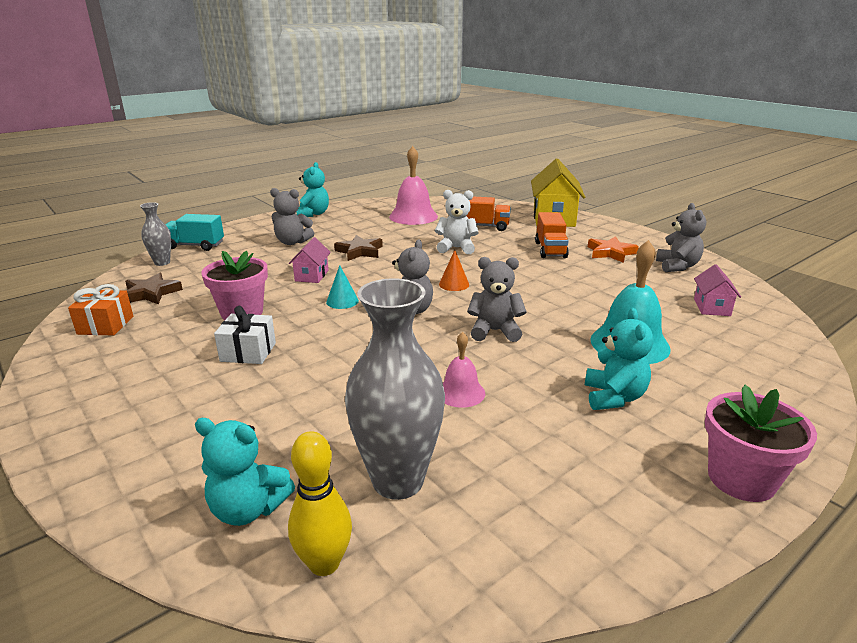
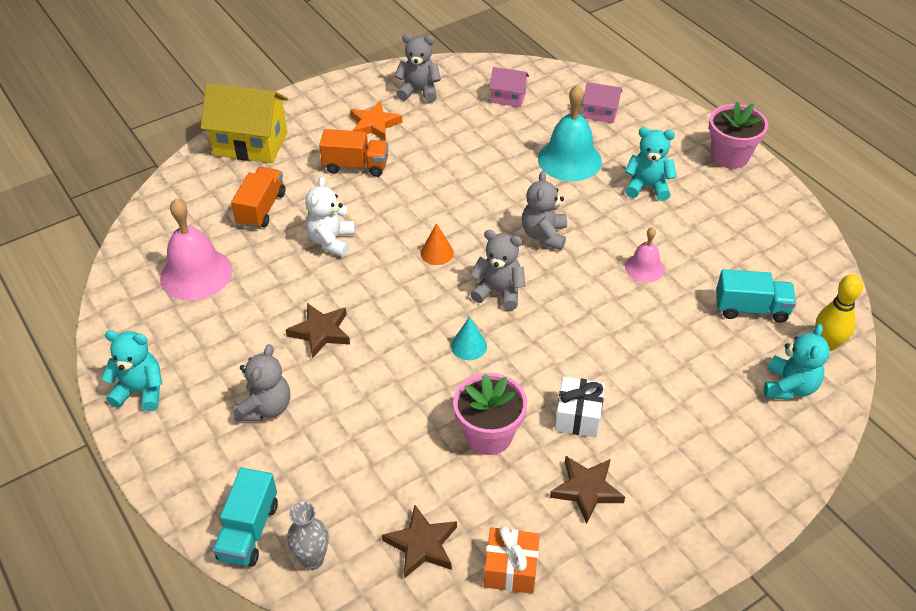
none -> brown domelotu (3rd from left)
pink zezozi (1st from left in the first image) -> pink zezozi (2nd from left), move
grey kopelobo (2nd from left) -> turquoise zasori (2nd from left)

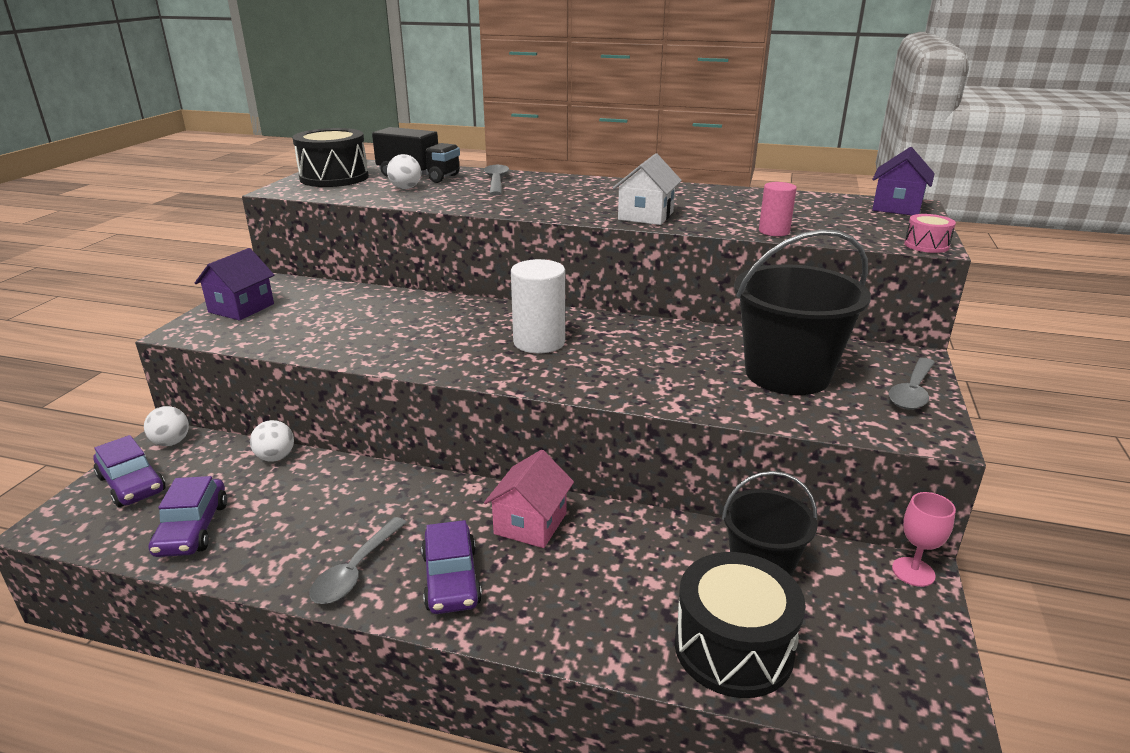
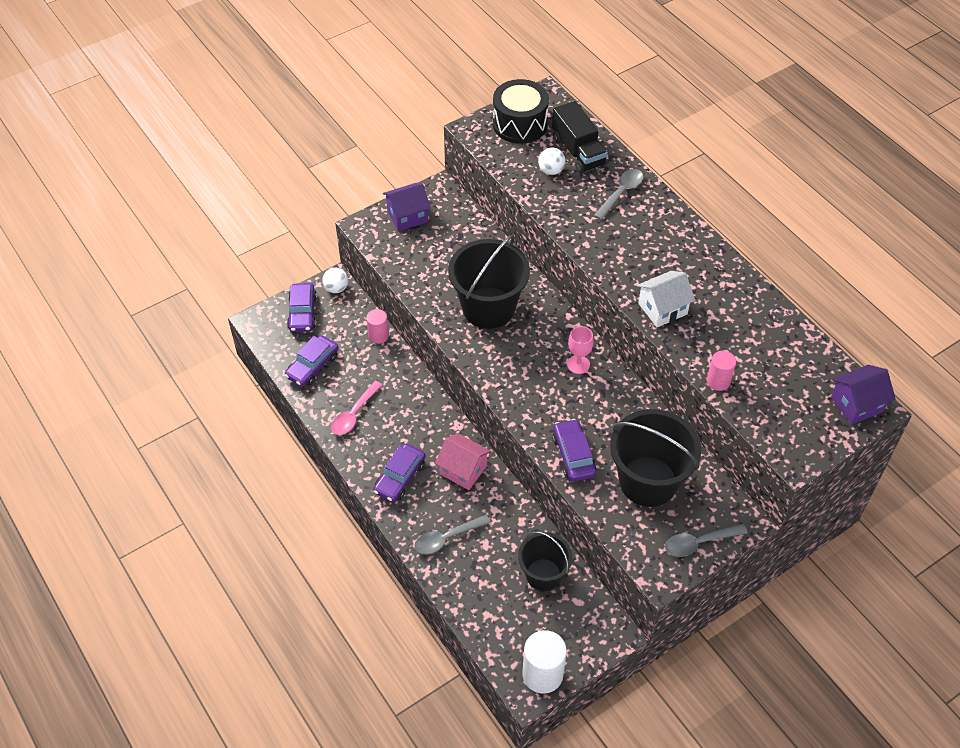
none -> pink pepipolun
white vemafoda (2nd from left) -> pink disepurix (1st from left)
grey pepipolun (1st from left), move
pink zezozi, 60 degrees clockwise
none -> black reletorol (1st from left)
white disepurix, move
none -> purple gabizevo (4th from left)
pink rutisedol, move
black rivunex (2nd from left) -> none
pink rivunex -> none

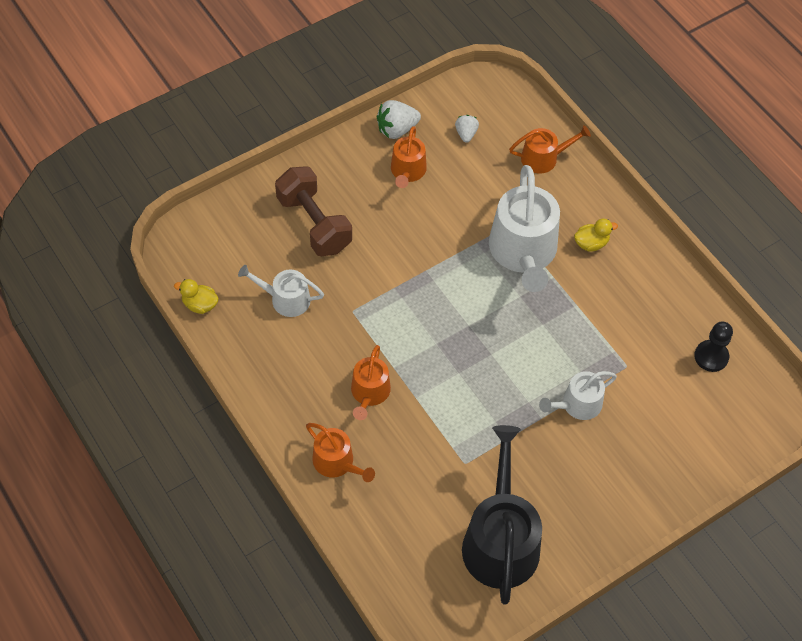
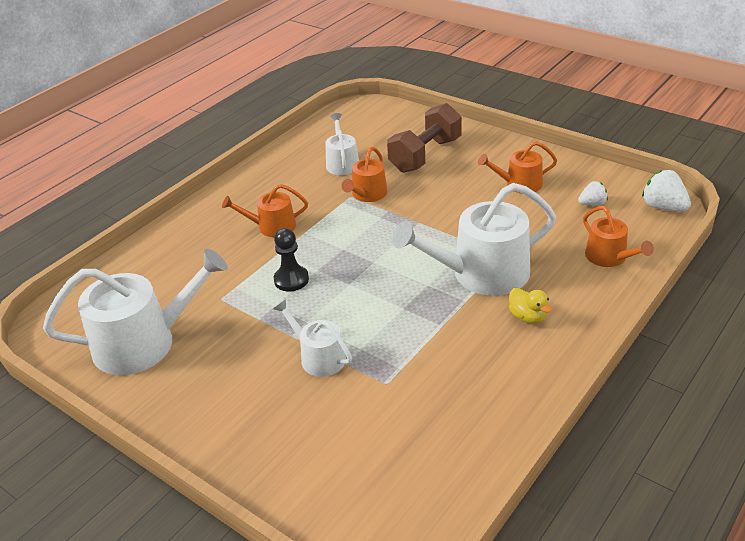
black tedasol -> white tedasol (1st from left)
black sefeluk, move
orange tedasol (1st from left in the first image) -> orange tedasol (2nd from left), move
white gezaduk (1st from left in the first image) -> white gezaduk (2nd from left), move
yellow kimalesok (1st from left) -> none

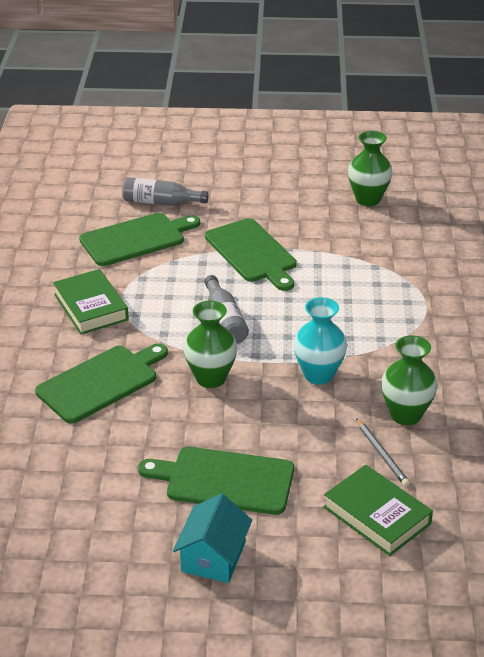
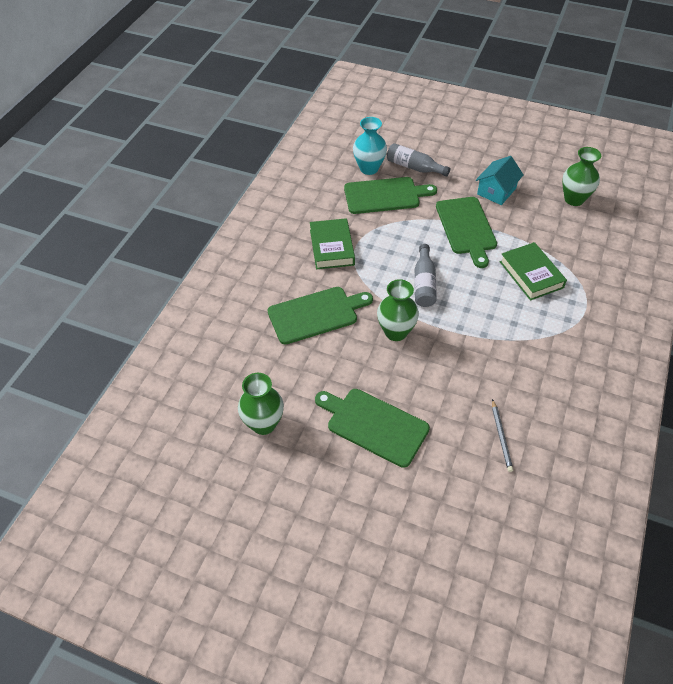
green kopelobo (3rd from left in the first image) -> green kopelobo (1st from left), move
turquoise kopelobo, move
turquoise zezozi, move
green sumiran (2nd from left), move

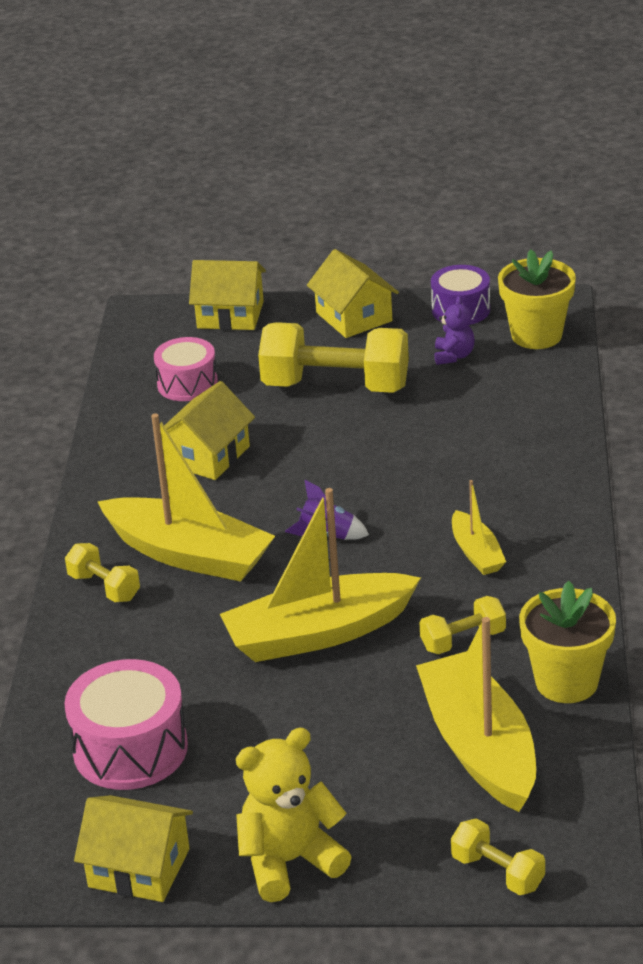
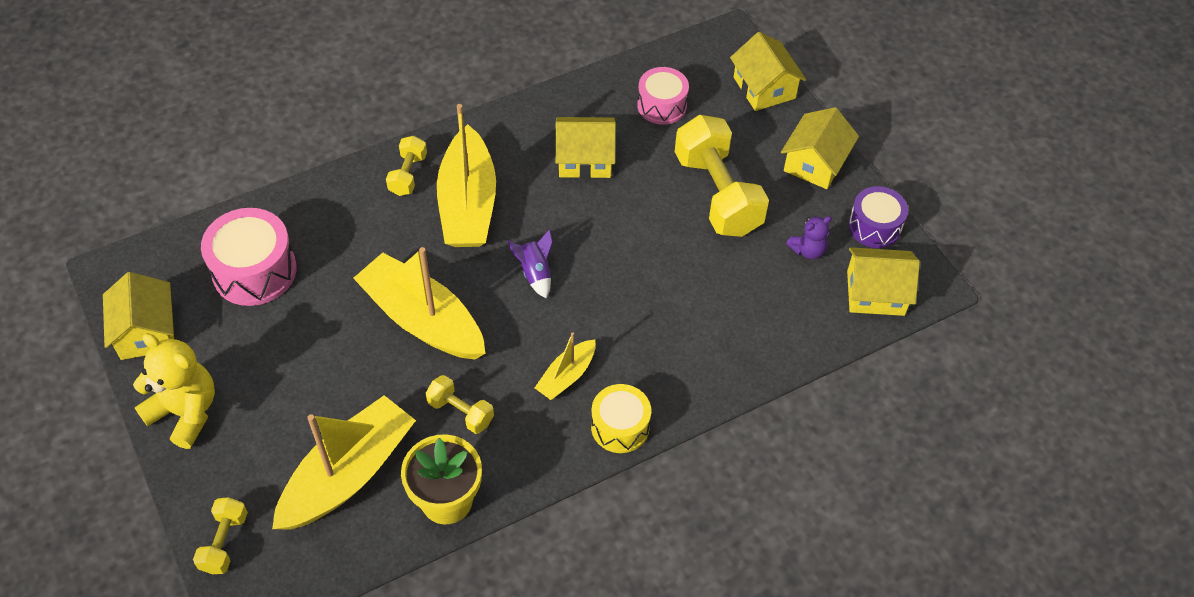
none -> yellow rivunex
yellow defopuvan (1st from left) -> yellow zezozi (5th from left)

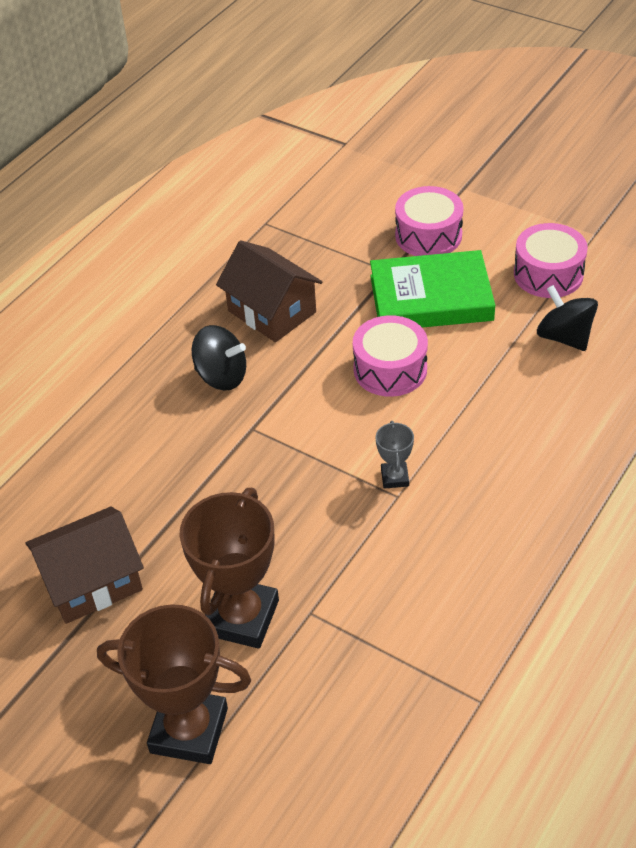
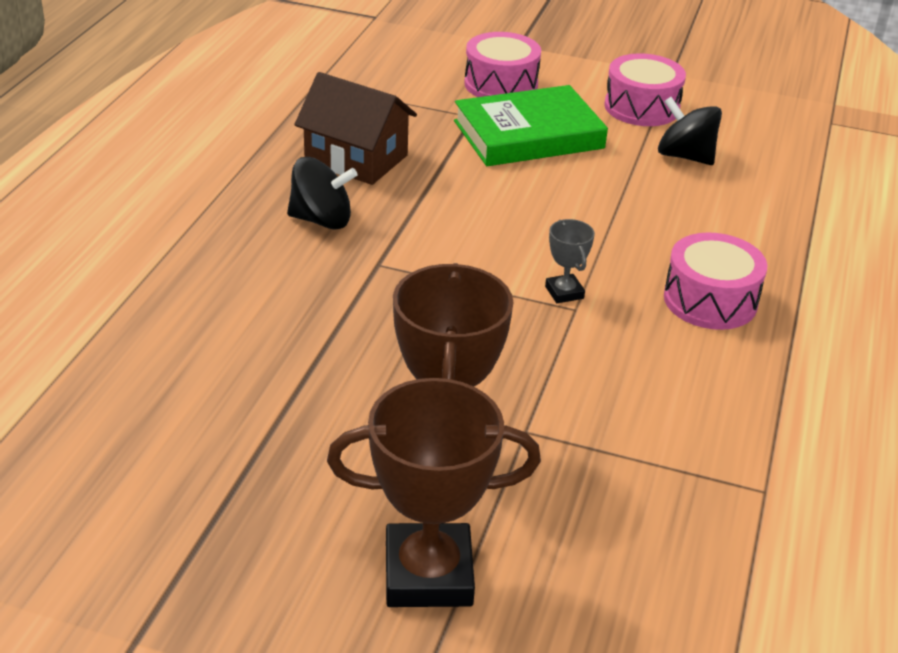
pink rivunex (1st from left in the first image) -> pink rivunex (3rd from left), move
brown zezozi (1st from left) -> none

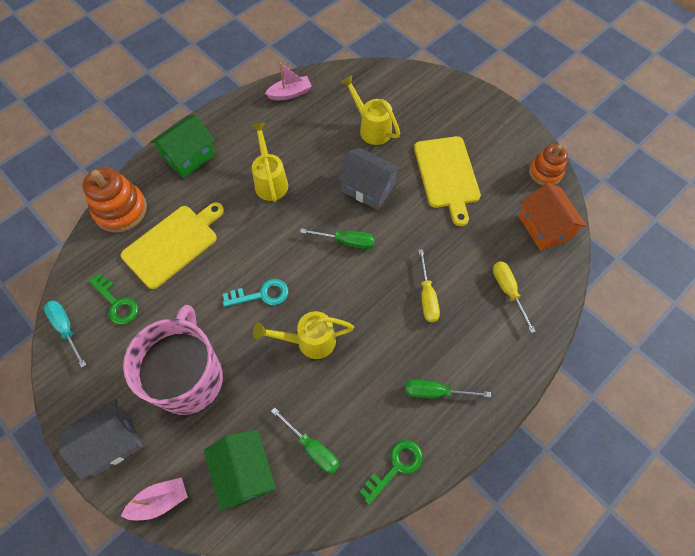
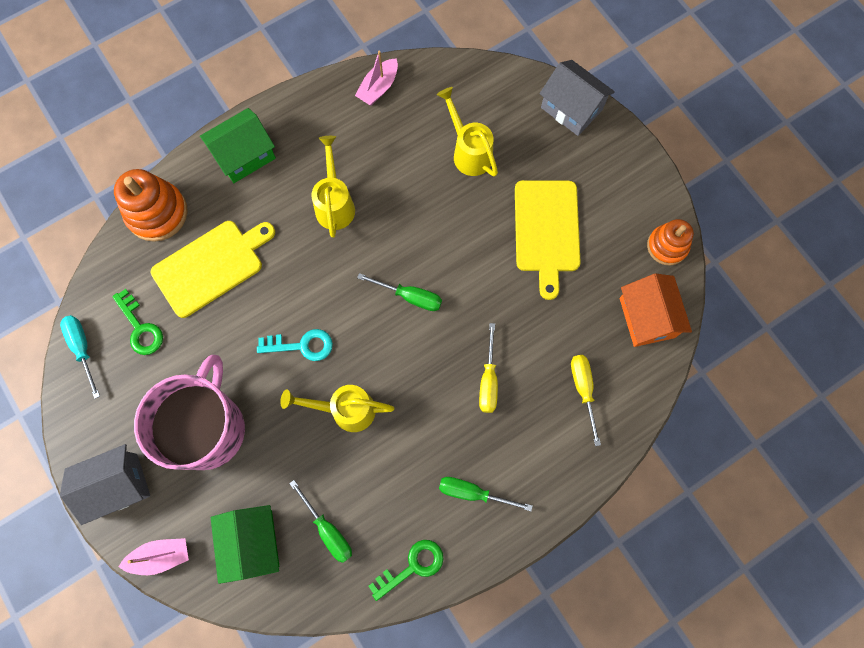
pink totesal (2nd from left), 135 degrees clockwise
grey zezozi (2nd from left), move

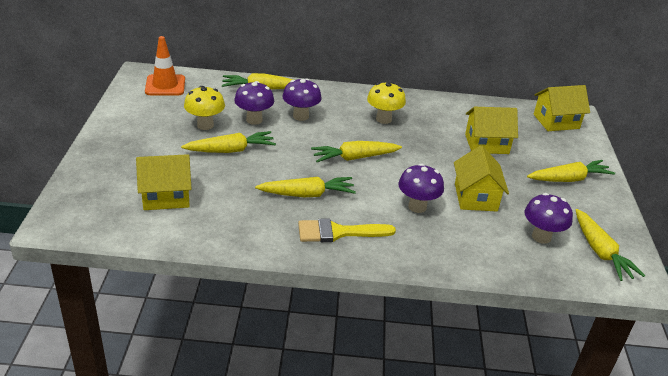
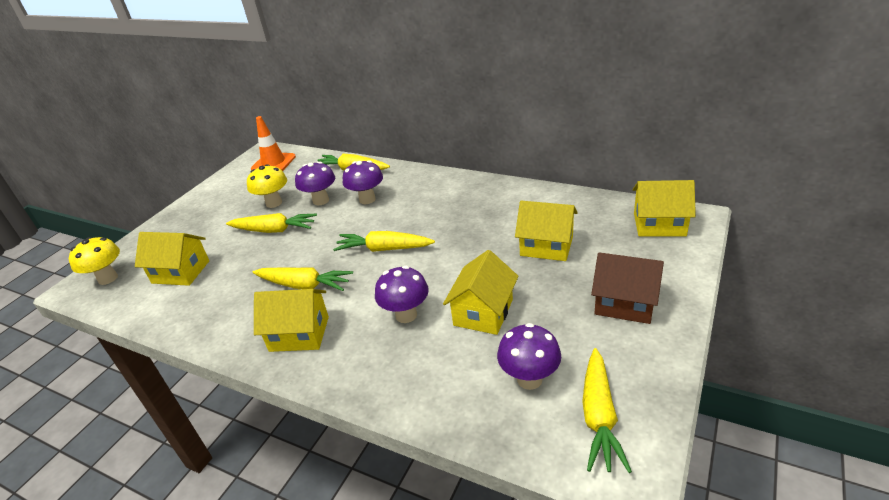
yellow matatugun (2nd from left in the first image) -> yellow matatugun (1st from left), move
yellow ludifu -> yellow zezozi (2nd from left)
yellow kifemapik (5th from left) -> brown zezozi

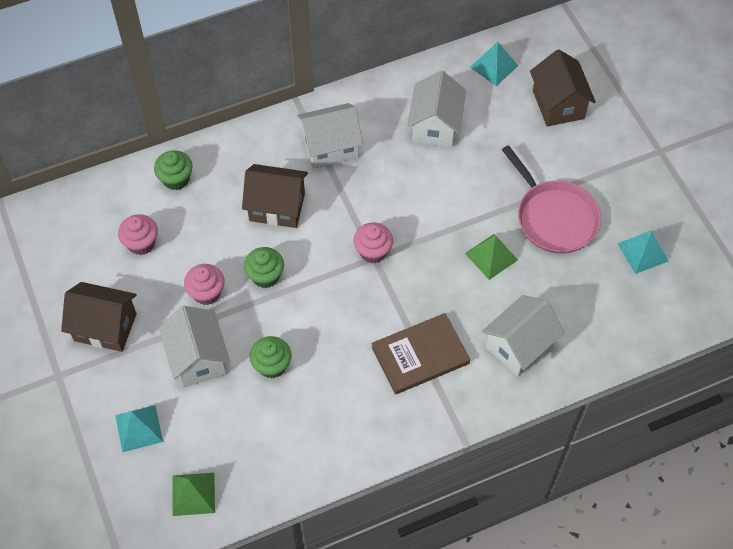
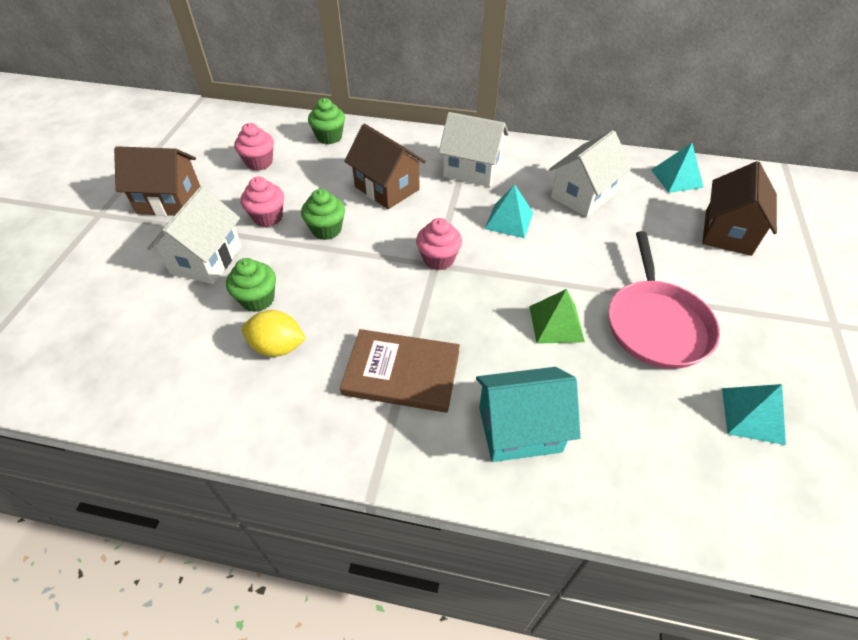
brown zezozi (1st from left), 45 degrees counterclockwise
none -> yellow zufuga
white zezozi (4th from left) -> turquoise zezozi
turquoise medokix (1st from left), move
green medokix (1st from left) -> none

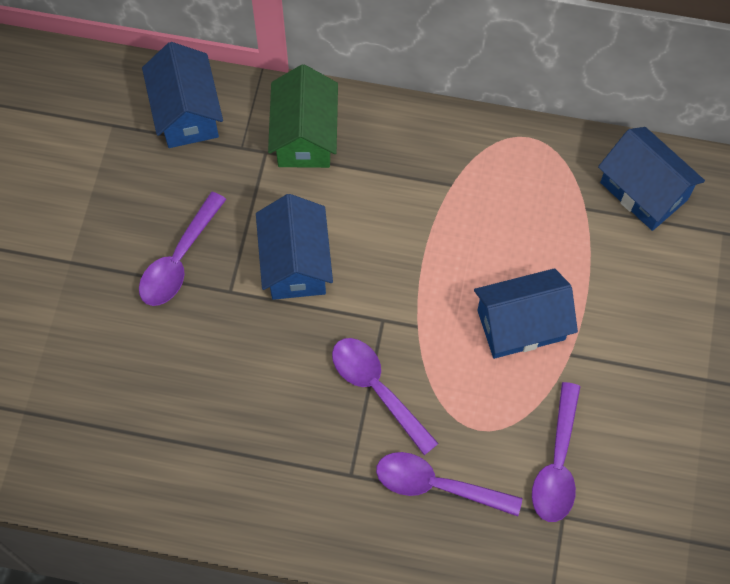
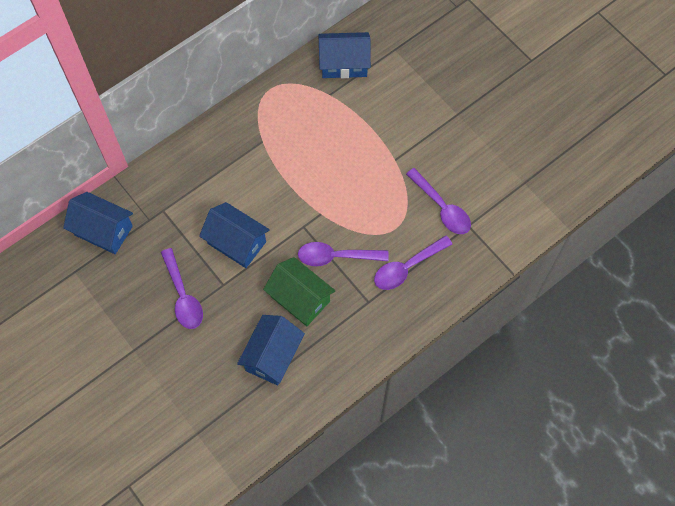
blue zezozi (3rd from left), move
green zezozi, move

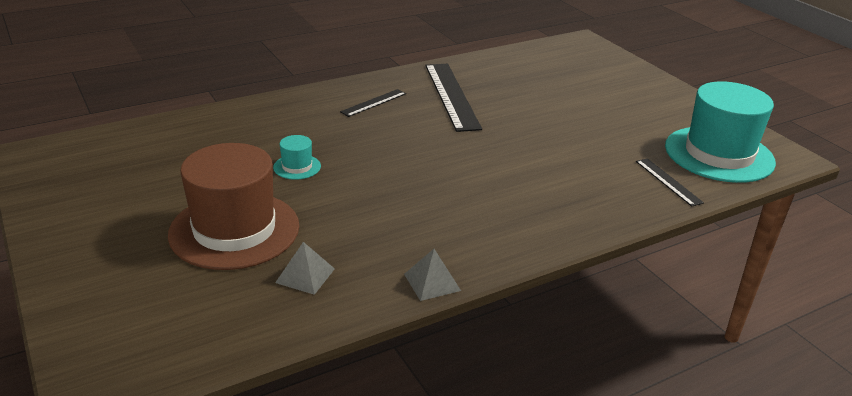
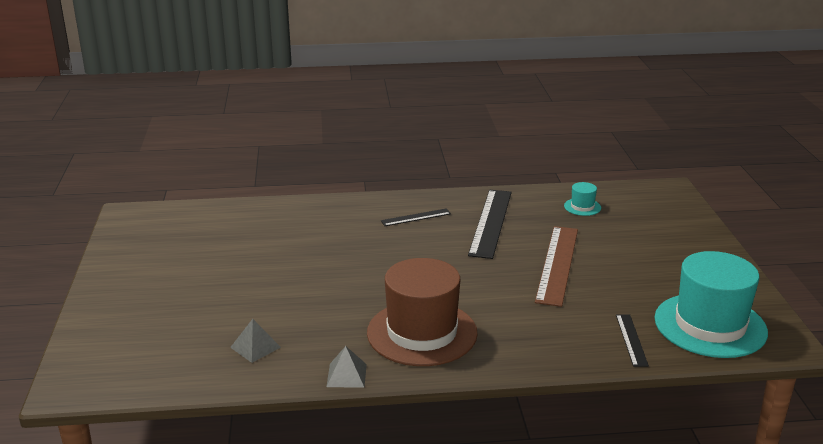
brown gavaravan, move
none -> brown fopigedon
turquoise gavaravan (1st from left), move

